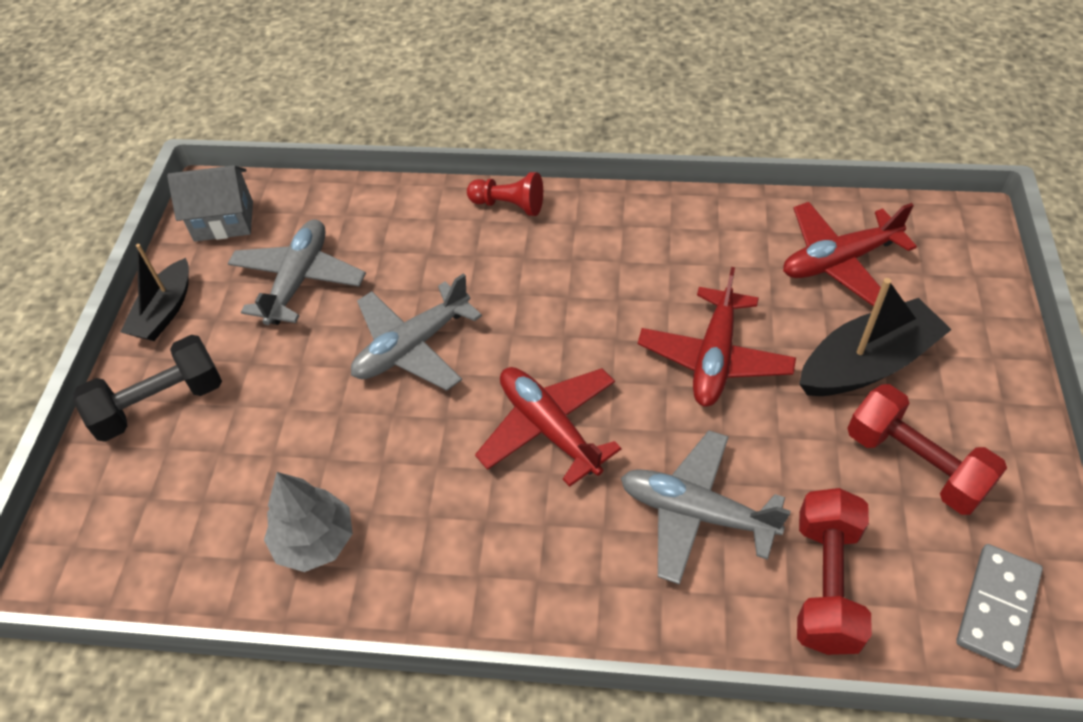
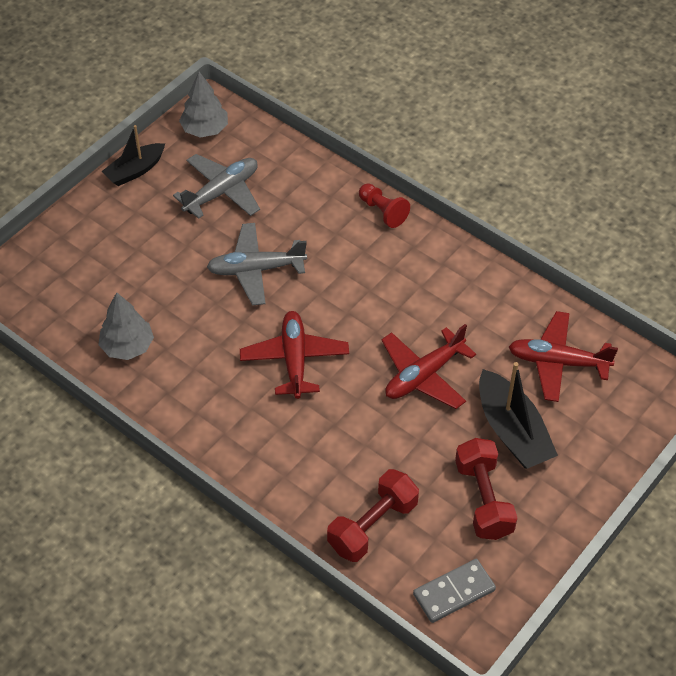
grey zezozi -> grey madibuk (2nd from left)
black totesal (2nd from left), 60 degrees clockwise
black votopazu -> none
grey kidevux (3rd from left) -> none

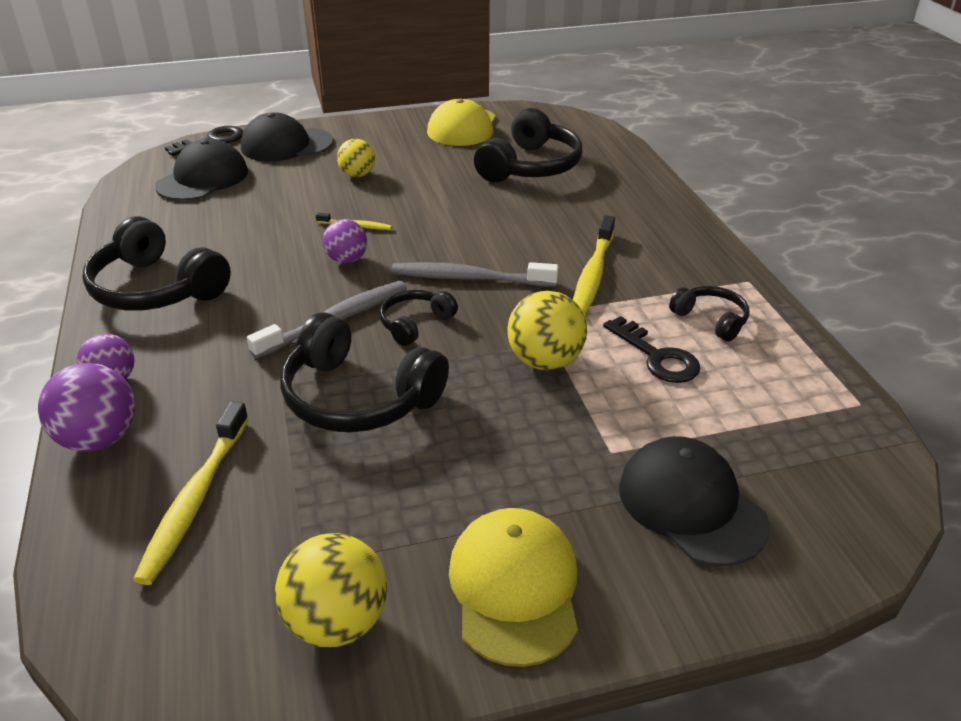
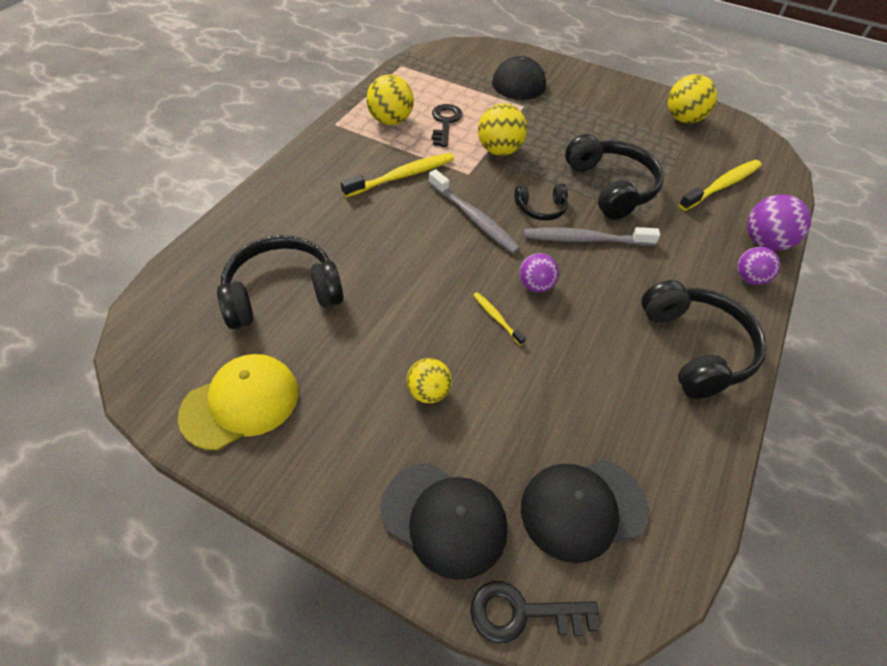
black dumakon (5th from left) -> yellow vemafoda (1st from left)
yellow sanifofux (2nd from left) -> none

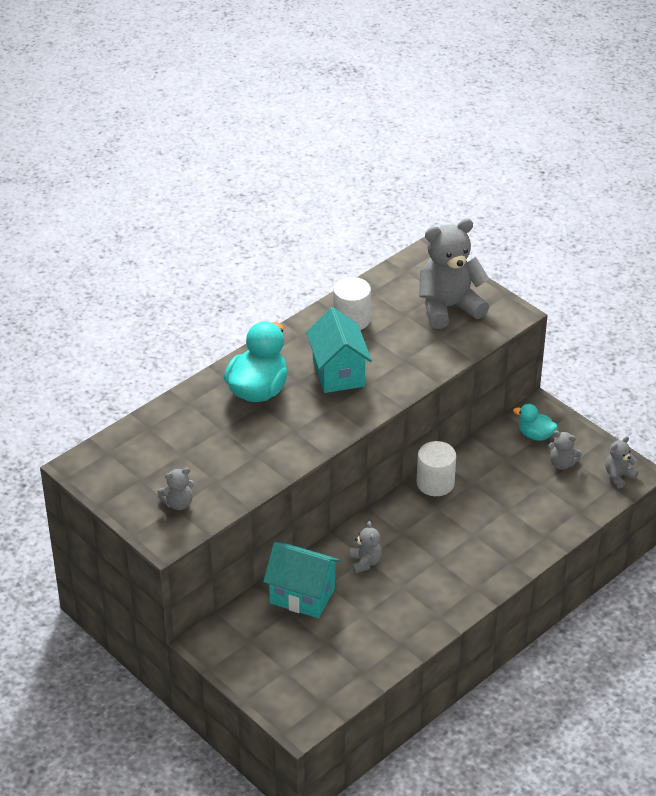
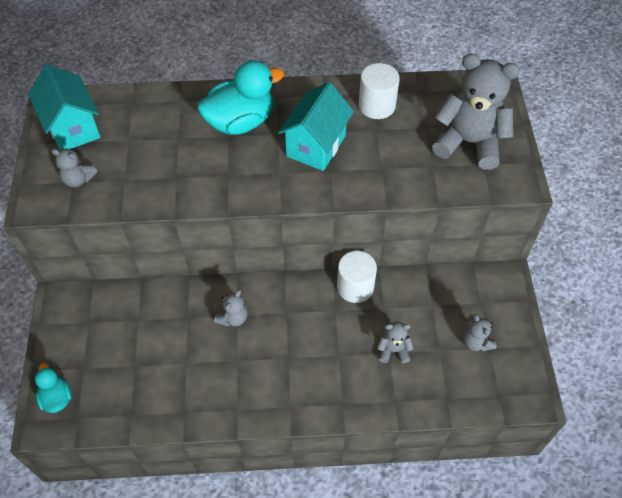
turquoise zezozi (1st from left), move
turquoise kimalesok (2nd from left in the first image) -> turquoise kimalesok (1st from left), move
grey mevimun (5th from left in the first image) -> grey mevimun (3rd from left), move

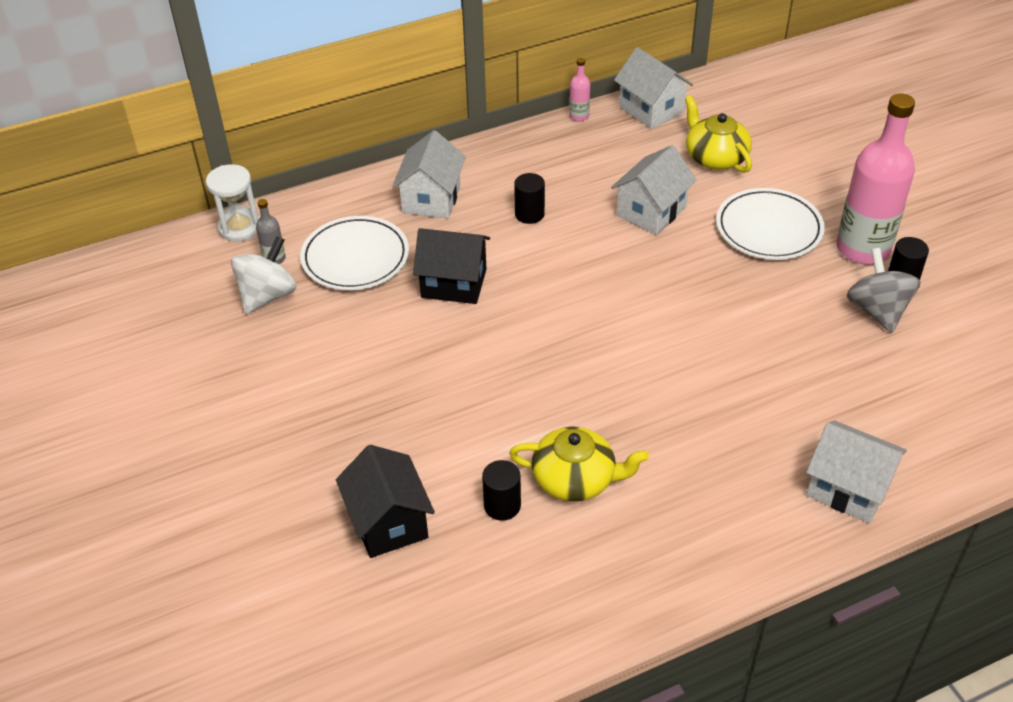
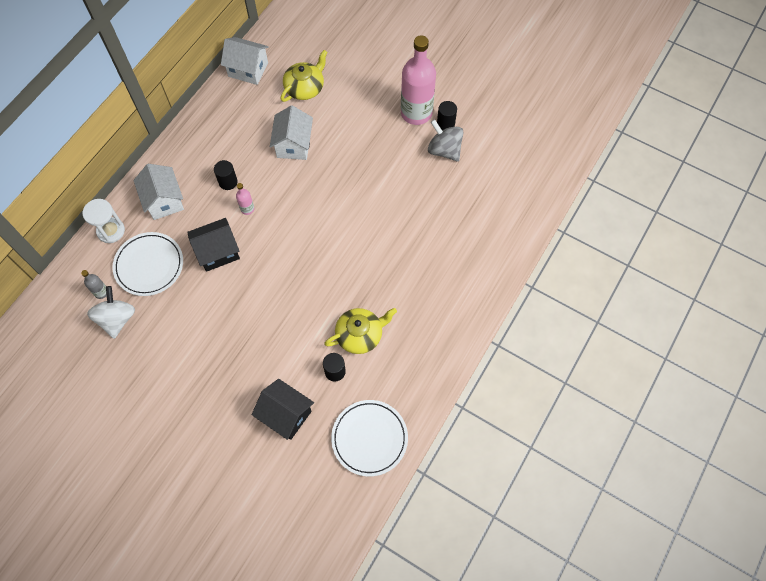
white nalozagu, move
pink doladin (1st from left), move
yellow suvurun (2nd from left in the first image) -> yellow suvurun (1st from left), 105 degrees clockwise
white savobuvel (2nd from left), move
white zezozi (4th from left) -> none

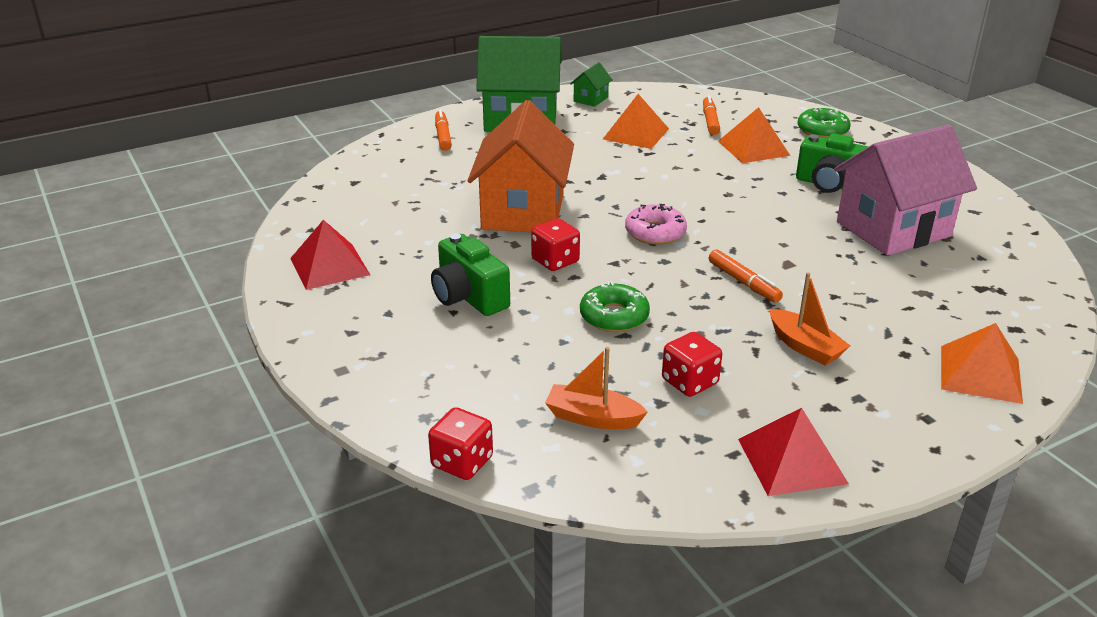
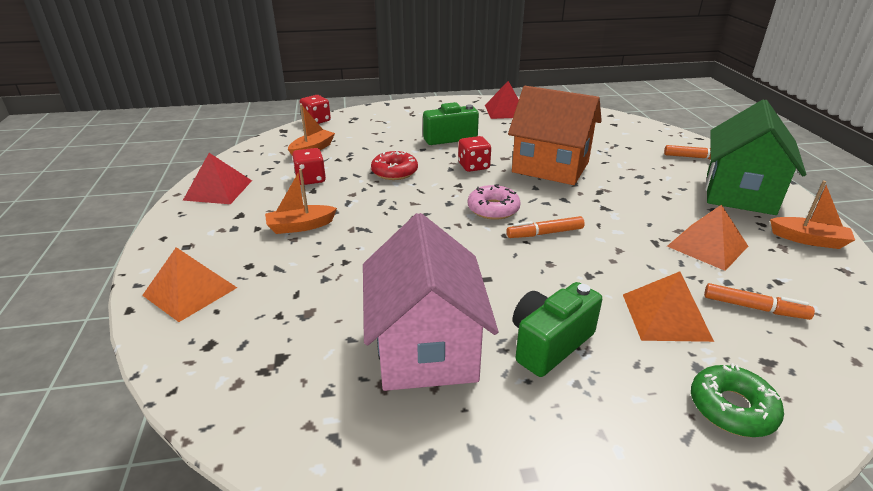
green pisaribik (1st from left) -> red pisaribik
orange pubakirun (3rd from left in the first image) -> orange pubakirun (1st from left), move
green zezozi (2nd from left) -> orange totesal (3rd from left)

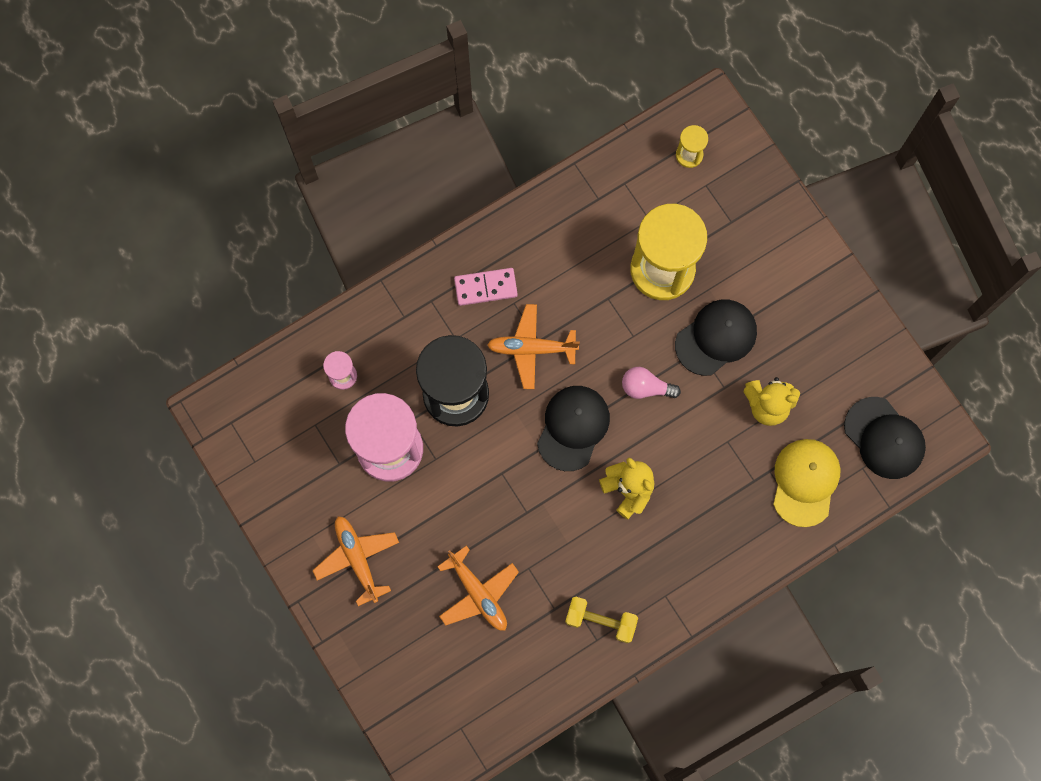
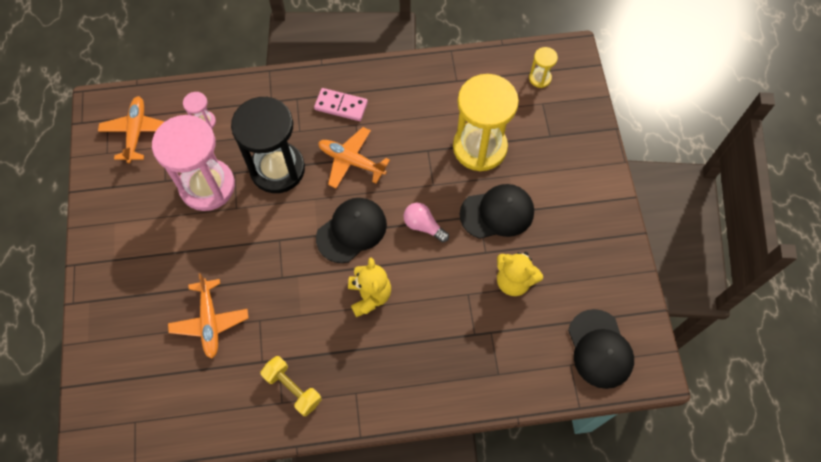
orange kidevux (1st from left), move
yellow sanifofux -> none

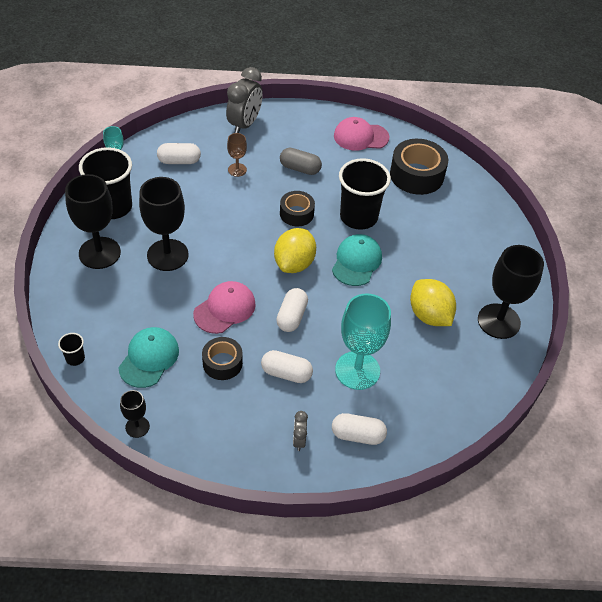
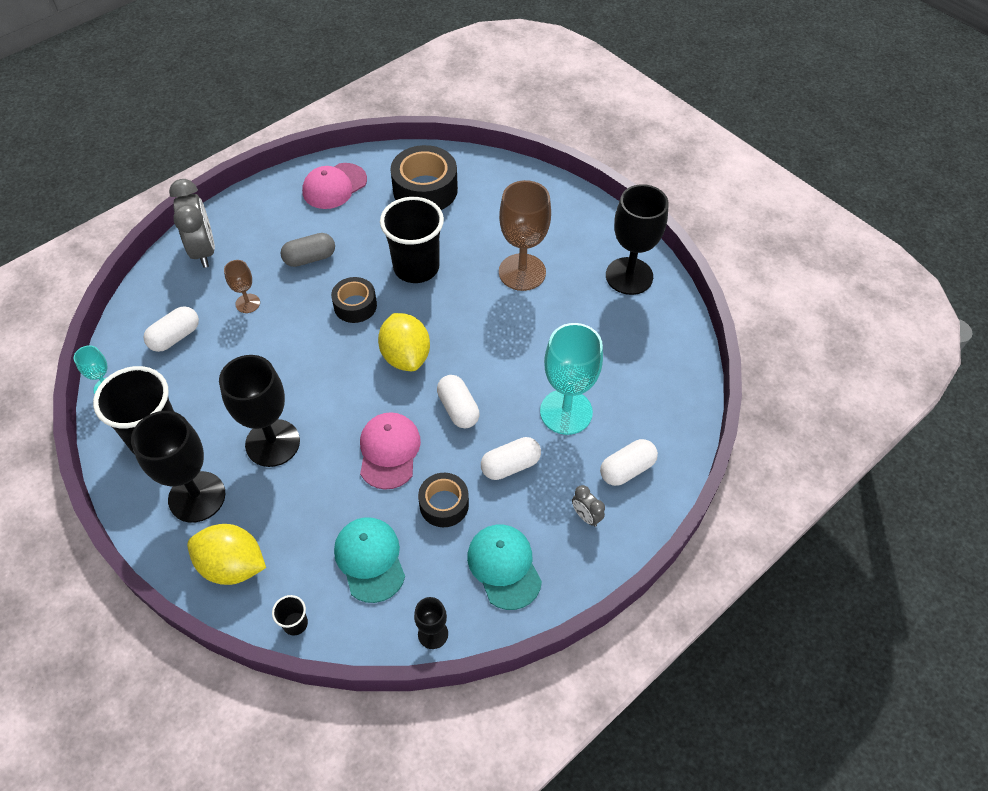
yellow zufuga (2nd from left in the first image) -> yellow zufuga (1st from left), move
turquoise sanifofux (2nd from left), move
none -> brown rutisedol (2nd from left)

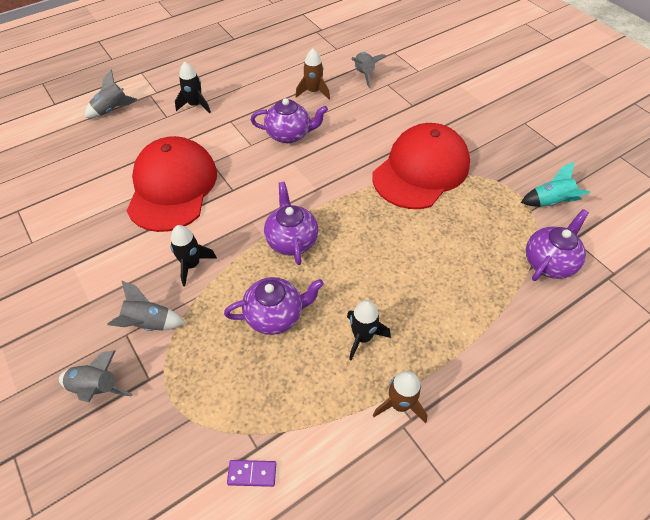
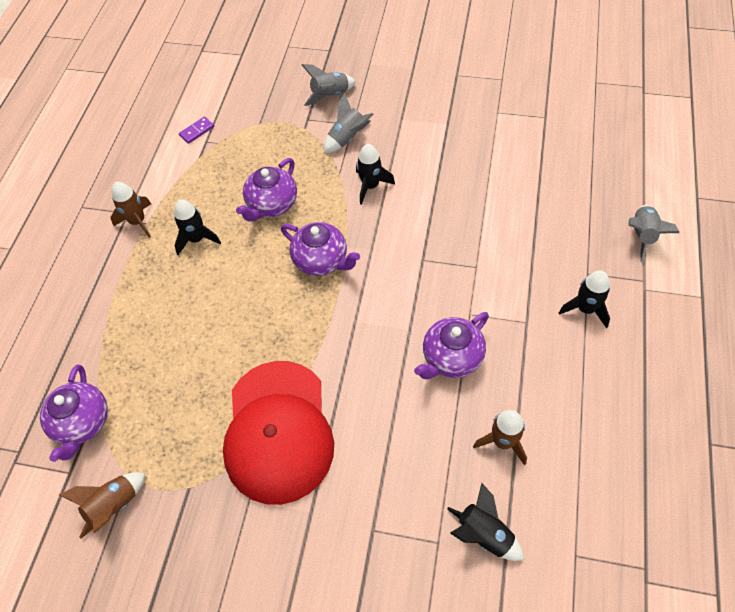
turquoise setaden -> brown setaden (1st from left)
grey setaden (4th from left) -> black setaden (3rd from left)
red sanifofux (1st from left) -> none

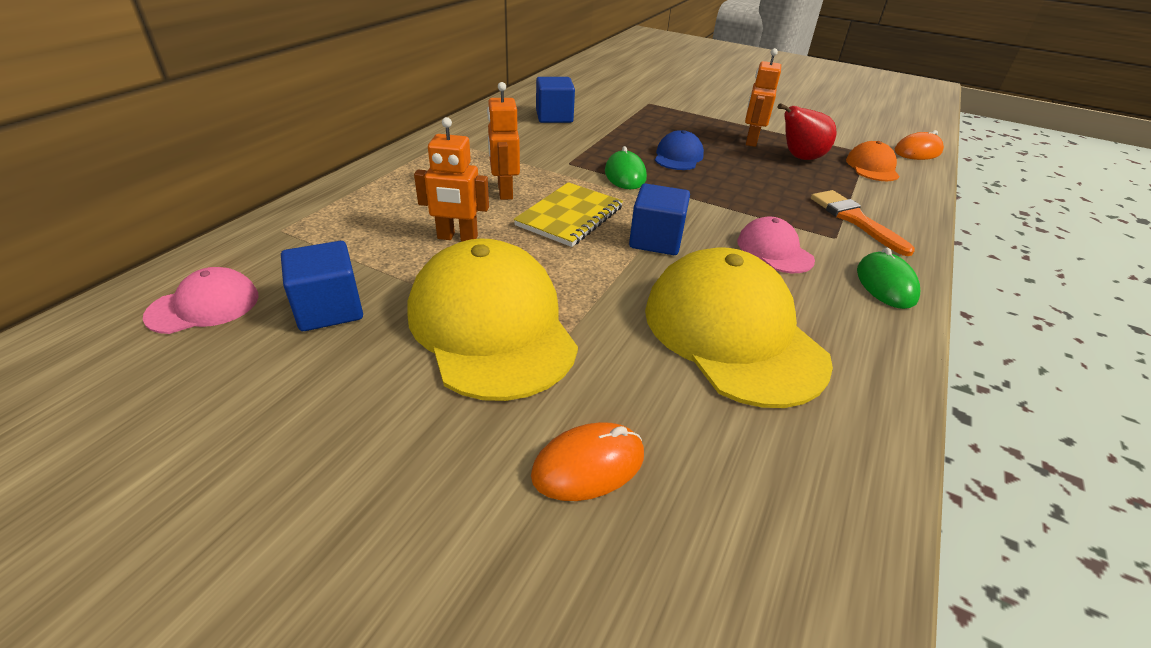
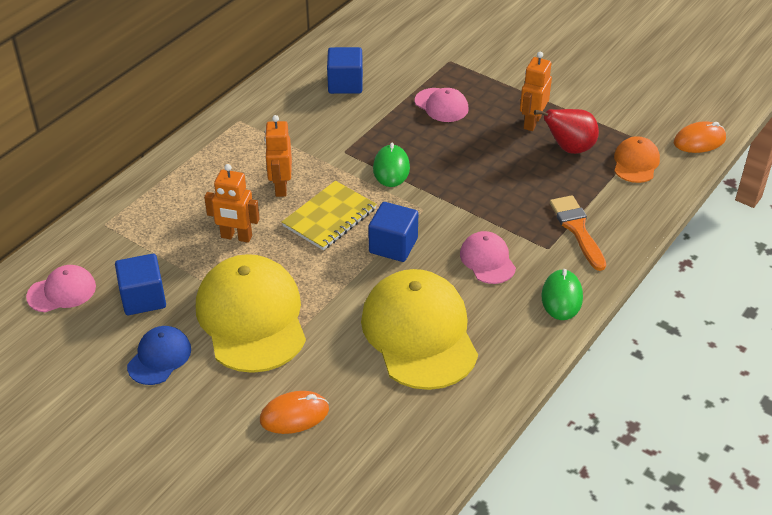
blue sanifofux, move
none -> pink sanifofux (2nd from left)

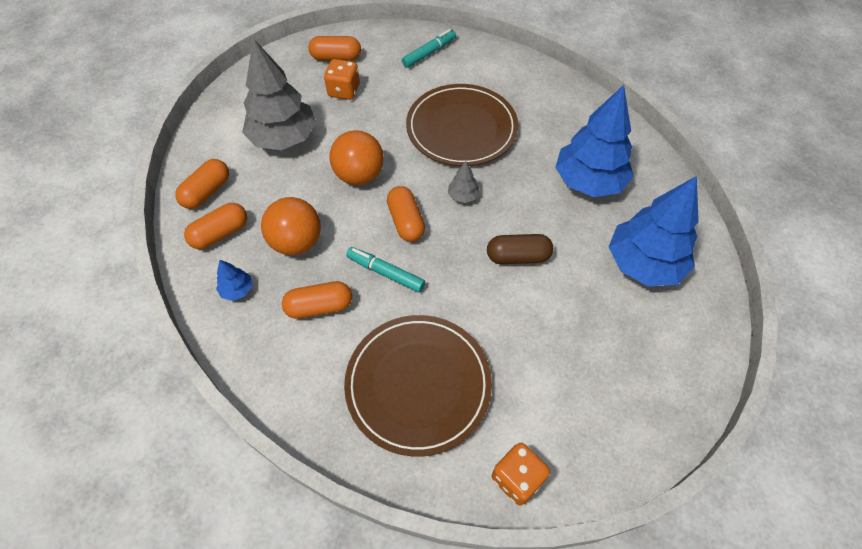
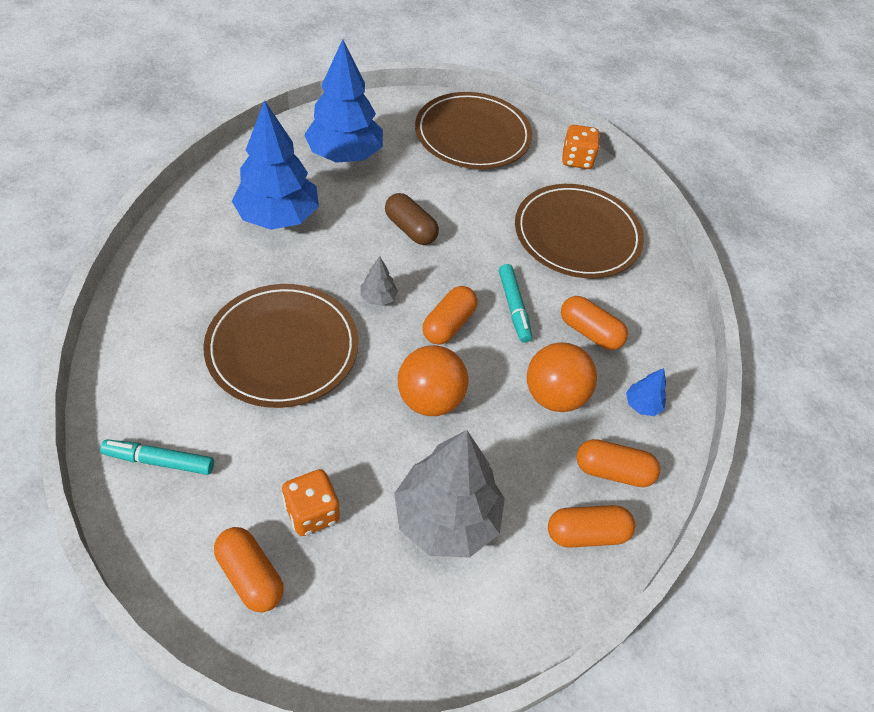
none -> brown savobuvel (2nd from left)

